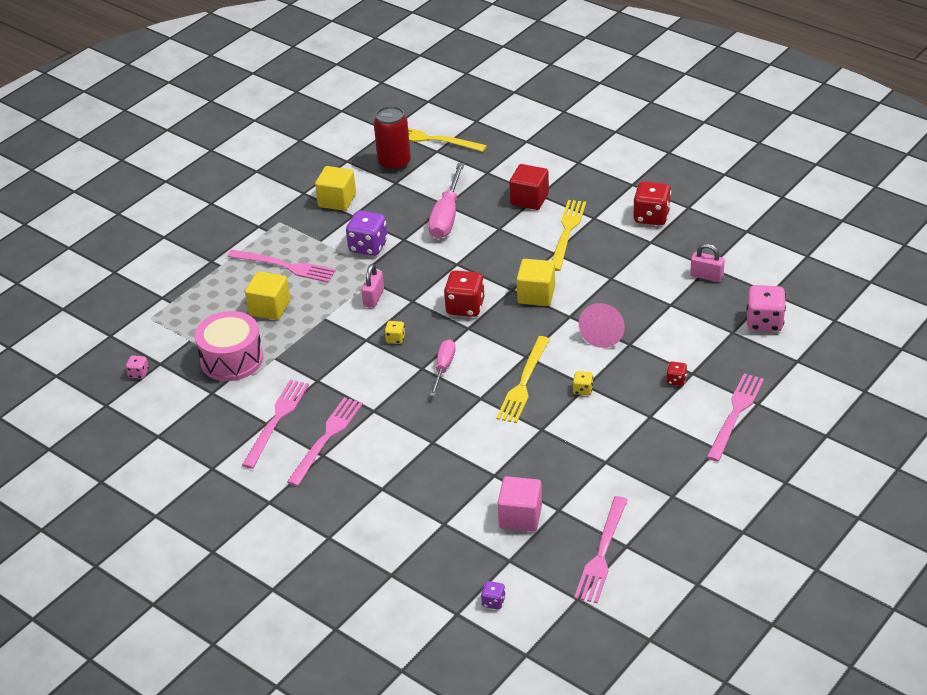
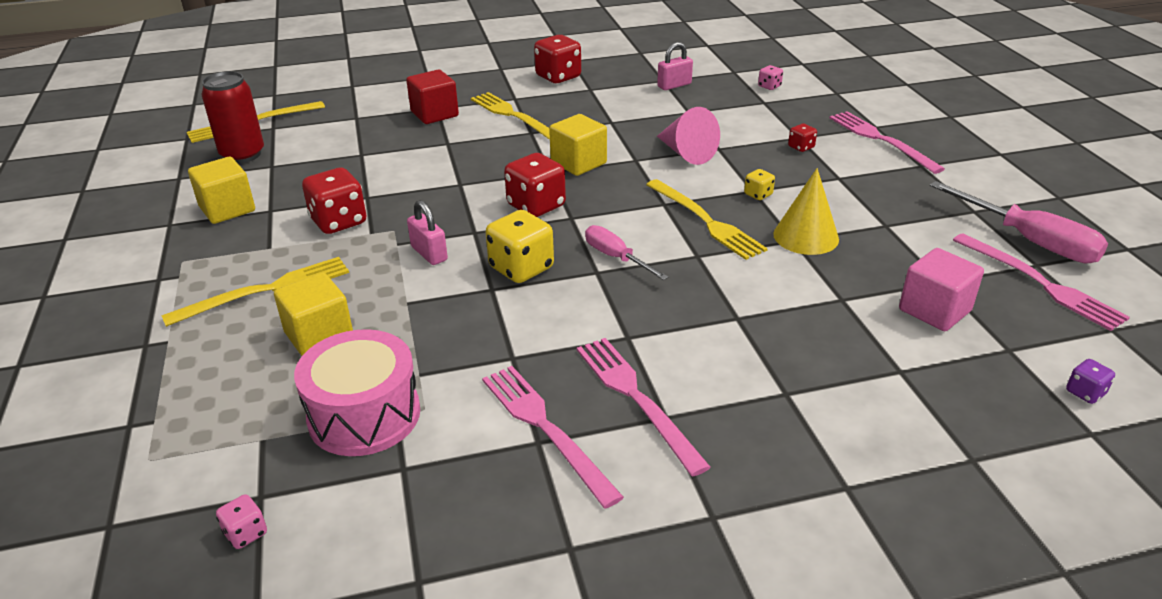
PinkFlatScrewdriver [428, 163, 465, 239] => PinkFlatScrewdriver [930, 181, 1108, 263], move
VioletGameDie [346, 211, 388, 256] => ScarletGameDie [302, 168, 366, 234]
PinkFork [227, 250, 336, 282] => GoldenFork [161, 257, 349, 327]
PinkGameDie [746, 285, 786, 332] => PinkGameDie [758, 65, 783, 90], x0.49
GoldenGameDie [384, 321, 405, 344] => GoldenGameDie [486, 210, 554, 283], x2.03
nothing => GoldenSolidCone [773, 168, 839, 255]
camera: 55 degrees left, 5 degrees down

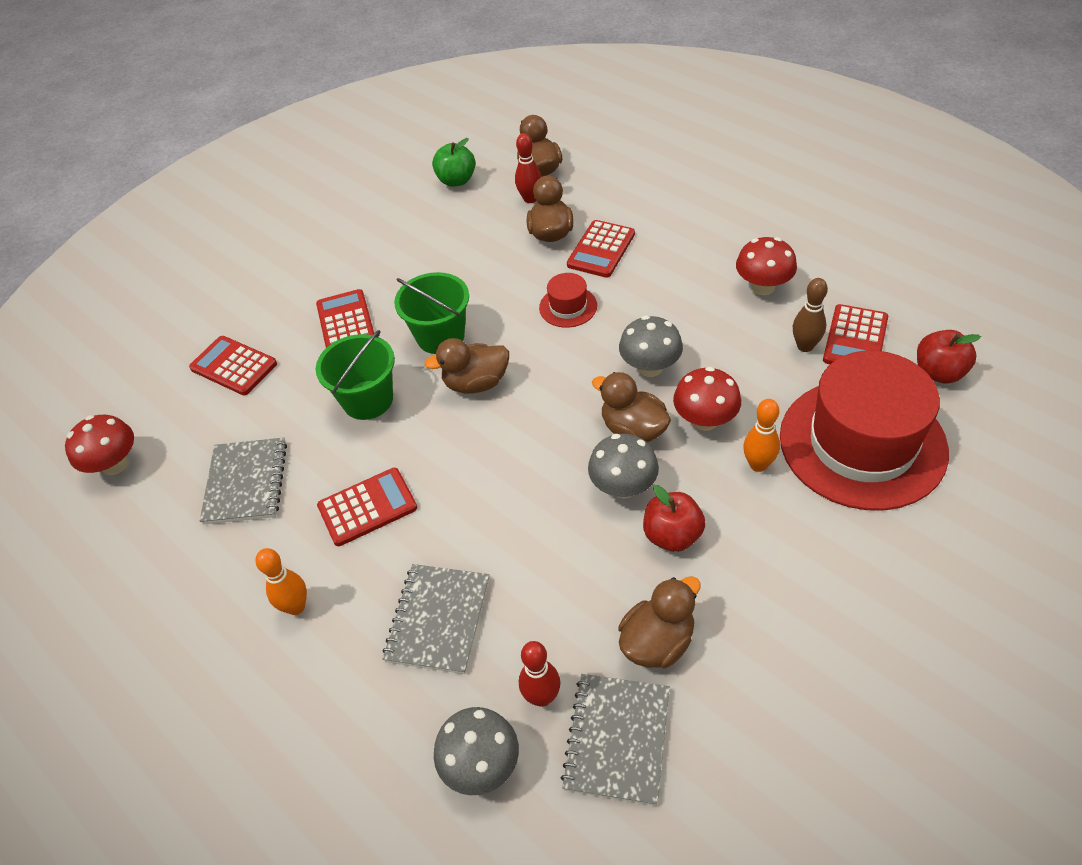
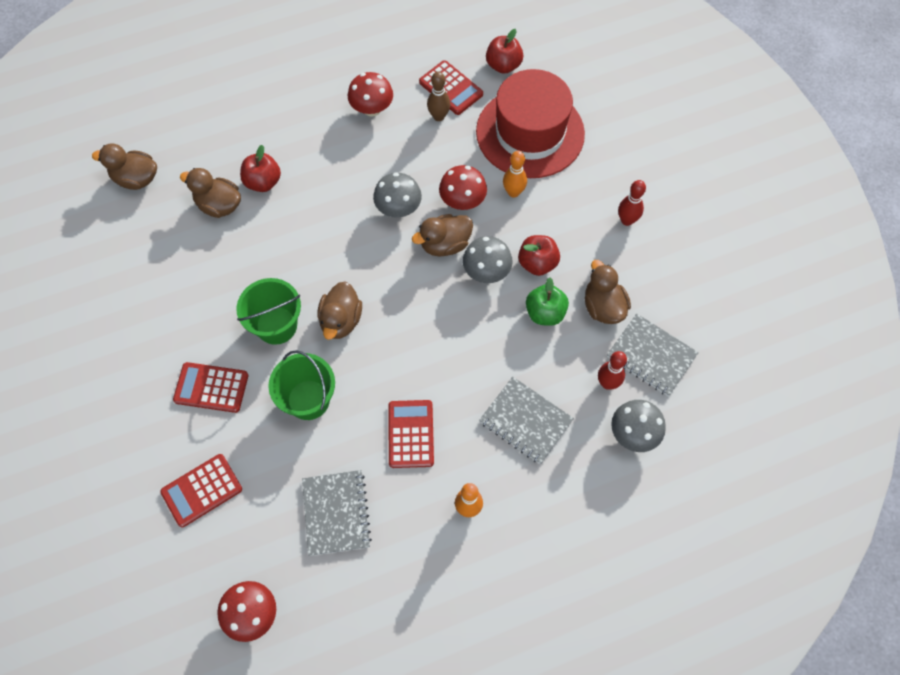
ScarletSkittle [515, 133, 541, 203] => ScarletSkittle [618, 180, 646, 226], move
GreenApple [432, 138, 476, 187] => GreenApple [526, 277, 569, 326], move
ScarletCalculator [567, 220, 635, 278] => ScarletApple [240, 145, 281, 192]
ScarletTopHat [539, 273, 597, 328] => nothing
GrayNotebook [200, 438, 287, 525] => GrayNotebook [302, 470, 372, 556], 60 degrees clockwise
camera: 70 degrees left, 15 degrees up

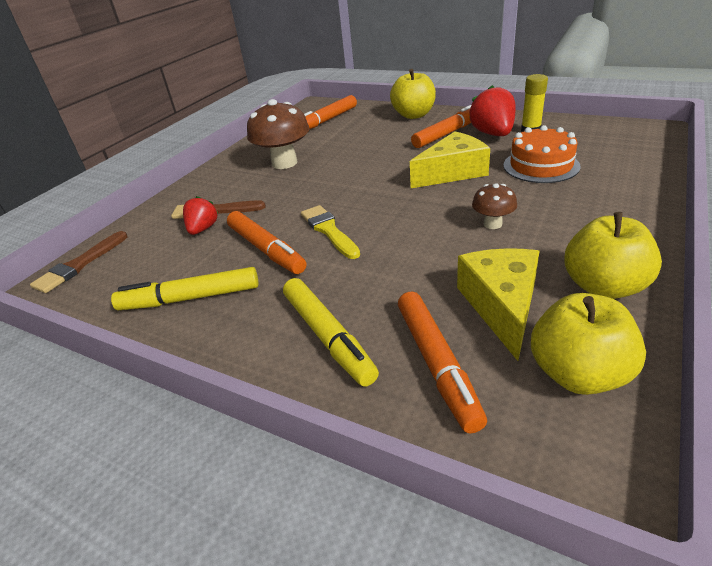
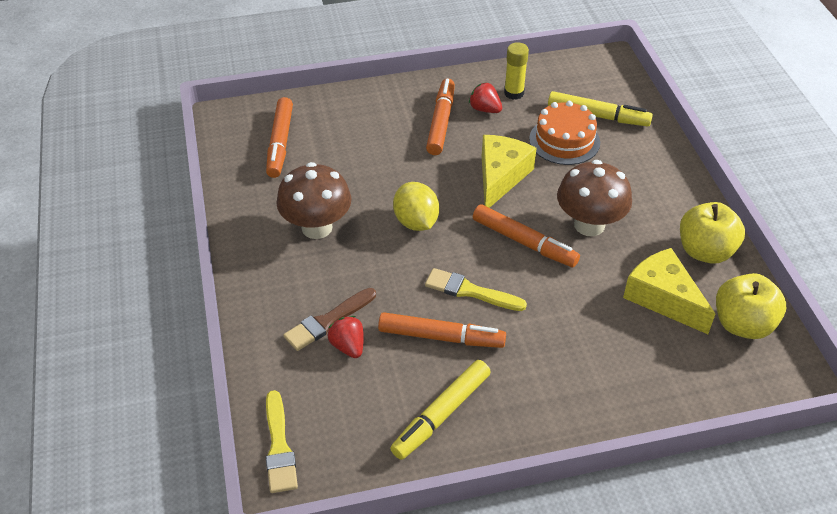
GoldenApple [390, 69, 436, 119] => nothing
ScarletStrawberry [469, 85, 516, 136] => ScarletStrawberry [469, 82, 502, 113], x0.61
RussetToadstool [472, 183, 517, 229] => RussetToadstool [557, 160, 632, 236], x1.89
RussetPaintbrush [30, 231, 127, 293] => GoldenPaintbrush [266, 390, 298, 493]
GoldenFeltPen [283, 278, 379, 387] => GoldenFeltPen [548, 91, 653, 126], move
OrangeFeltPen [398, 291, 487, 434] => OrangeFeltPen [473, 204, 580, 267], move
nothing => GoldenCitrusFruit [393, 182, 439, 231]
camera: 45 degrees left, 10 degrees up

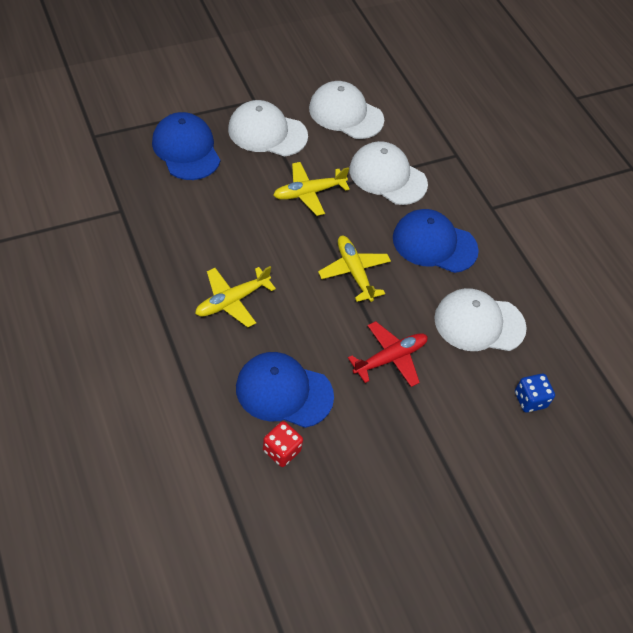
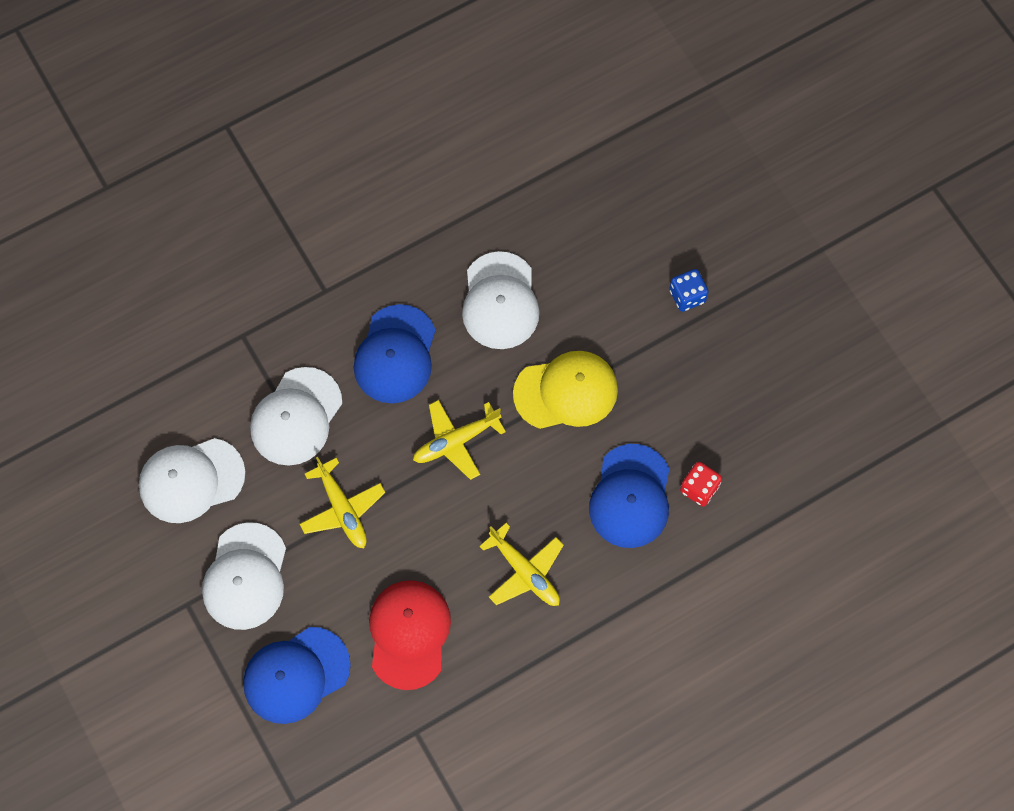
WhiteBaseballCap [309, 81, 384, 139] => WhiteBaseballCap [139, 438, 246, 523], 45 degrees clockwise
ScarletAeroplane [348, 321, 428, 387] => GoldenBaseballCap [513, 351, 618, 429]
CobaltGameDie [515, 374, 555, 413] => CobaltGameDie [669, 269, 709, 312], move
nothing => ScarletBaseballCap [369, 580, 451, 690]
camera: 90 degrees left, 15 degrees up

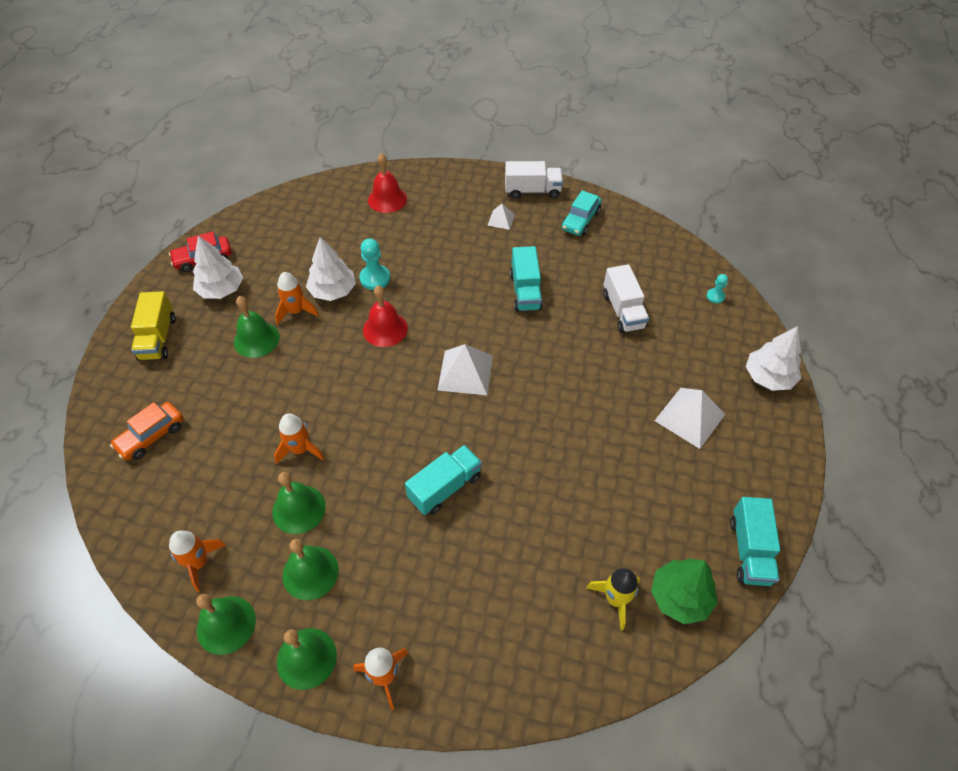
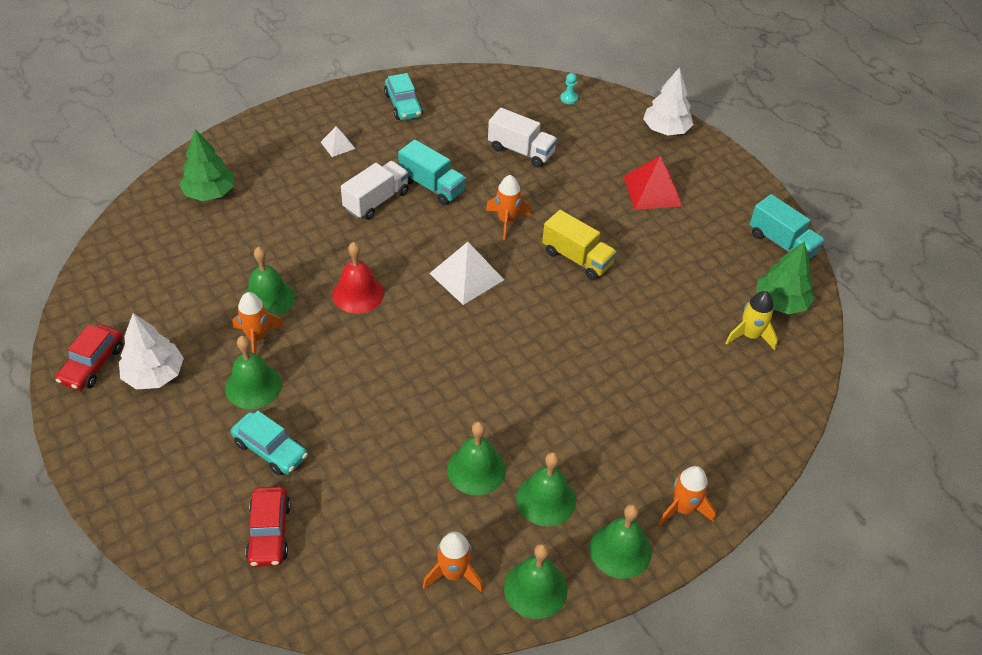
ScarletBell [368, 153, 407, 213] => GreenTree [179, 129, 234, 201]
WhiteToyTruck [505, 161, 563, 199] => WhiteToyTruck [341, 161, 409, 220], move
WhiteTree [306, 237, 356, 301] => GreenBell [244, 247, 295, 316]
AquaChessPawn [359, 238, 390, 290] => nothing
GoldenToyTruck [131, 291, 176, 361] => GoldenToyTruck [542, 210, 617, 280], move
WhiteSolidPyramid [655, 388, 725, 449] => ScarletSolidPyramid [624, 156, 683, 210]
OrangeCar [110, 402, 184, 460] => ScarletCar [245, 486, 291, 567]
OrangeRocket [274, 413, 324, 464] => OrangeRocket [486, 175, 531, 240], move
AquaToyTruck [405, 445, 482, 515] => nothing
nothing => AquaCar [231, 411, 308, 476]
camera: 50 degrees left, 5 degrees down

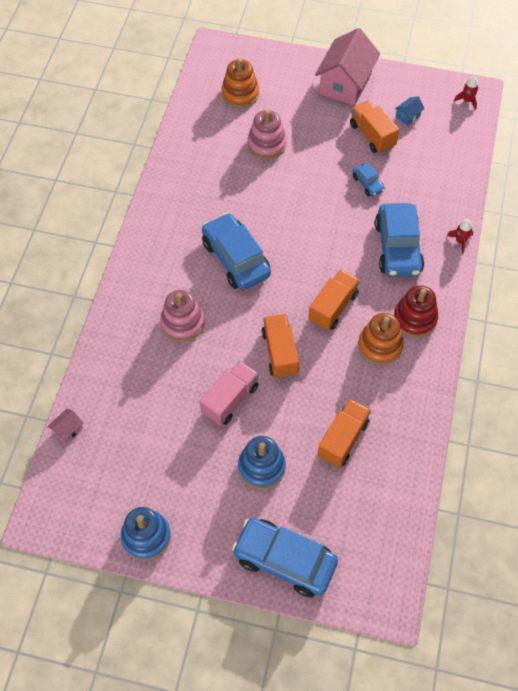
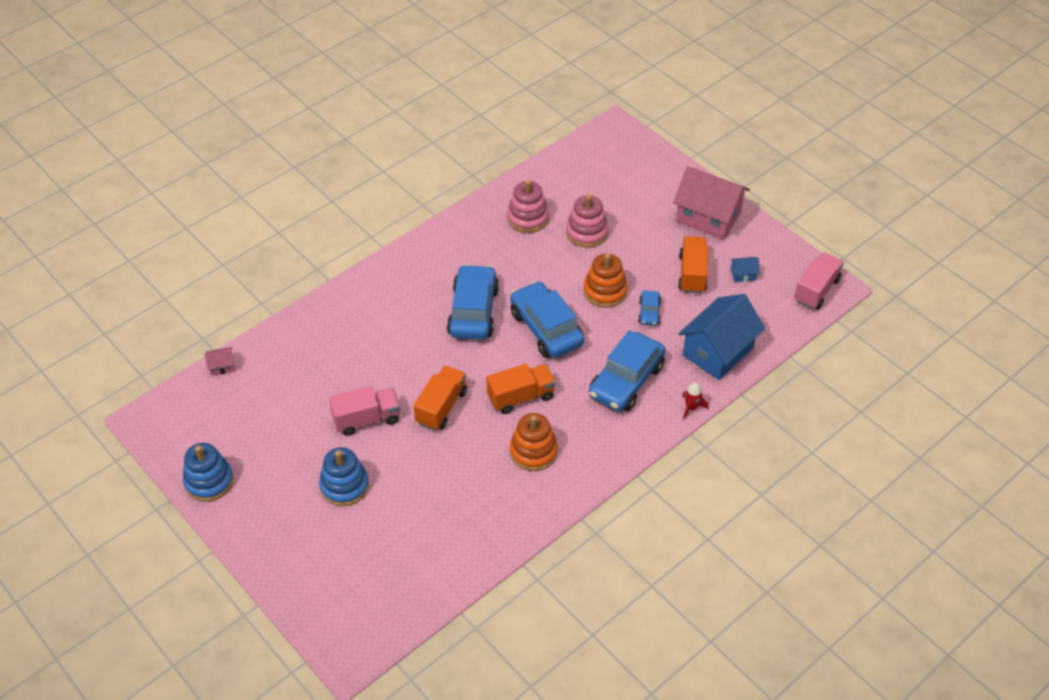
PinkToyHouse [315, 28, 380, 106] => PinkToyHouse [673, 166, 750, 240], 60 degrees clockwise
OrangeRingStacker [222, 58, 259, 108] => OrangeRingStacker [584, 253, 628, 307], move
ScarletRocket [454, 77, 478, 110] => PinkToyTruck [794, 252, 844, 310]
ScarletRingStacker [394, 285, 438, 337] => nothing
PinkRingStacker [160, 290, 205, 342] => PinkRingStacker [507, 180, 549, 233], move
OrangeToyTruck [317, 399, 371, 468] => nothing
CobaltCar [232, 518, 338, 597] => CobaltCar [510, 281, 584, 358], move
nothing => CobaltToyHouse [678, 294, 765, 380]
camera: 35 degrees right, 10 degrees down

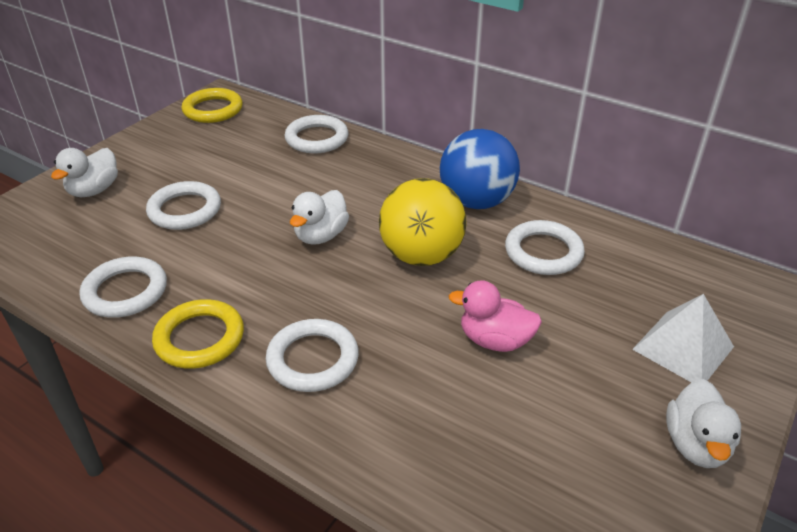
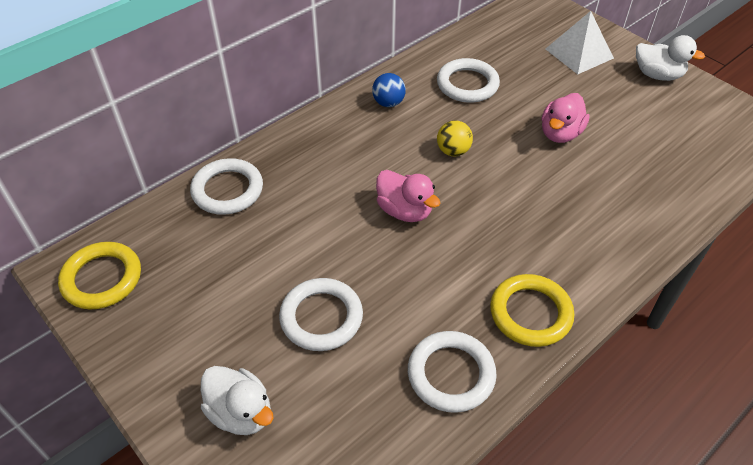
CobaltBall [440, 129, 520, 209] => CobaltBall [372, 73, 406, 107], x0.48
GoldenBall [379, 178, 467, 266] => GoldenBall [437, 120, 473, 157], x0.48
WhiteRubberDuck [290, 190, 349, 245] => PinkRubberDuck [376, 170, 440, 222]
WhiteTorus [266, 319, 359, 392] => nothing
camera: 75 degrees left, 10 degrees up

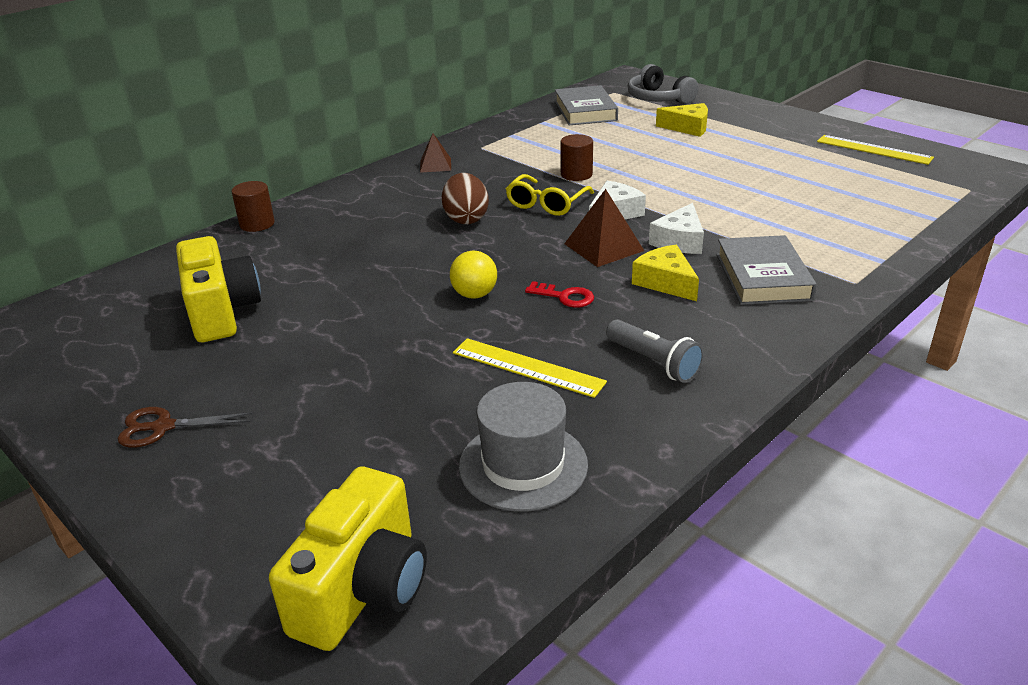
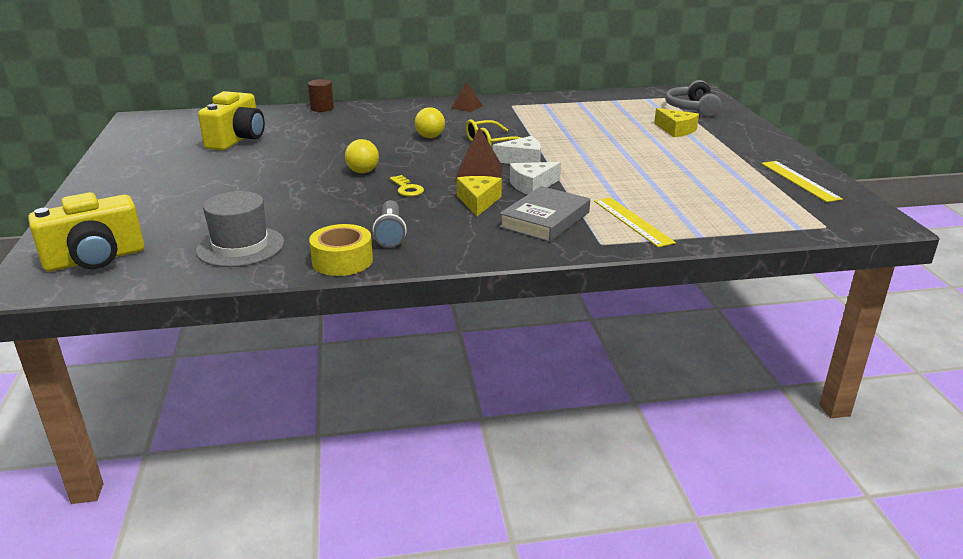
GrayHardcover [555, 85, 618, 125] => nothing
RussetCylinderShape [561, 134, 593, 181] => nothing
RussetEggShape [442, 173, 489, 224] => GoldenBall [415, 107, 445, 138]
ScarletDoorKey [525, 281, 594, 308] => GoldenDoorKey [390, 175, 424, 196]
GoldenRuler [453, 338, 607, 398] => GoldenRuler [594, 197, 676, 247], move
RussetPairOfScissors [118, 407, 253, 448] => nothing
nothing => GoldenRollOfTape [309, 224, 373, 276]
camera: 35 degrees right, 5 degrees down

